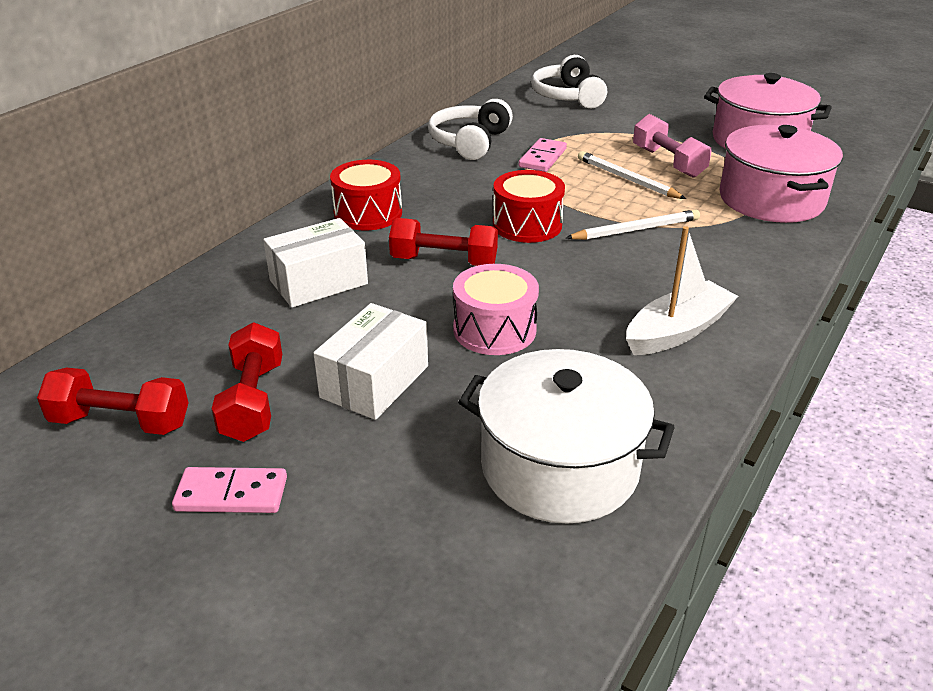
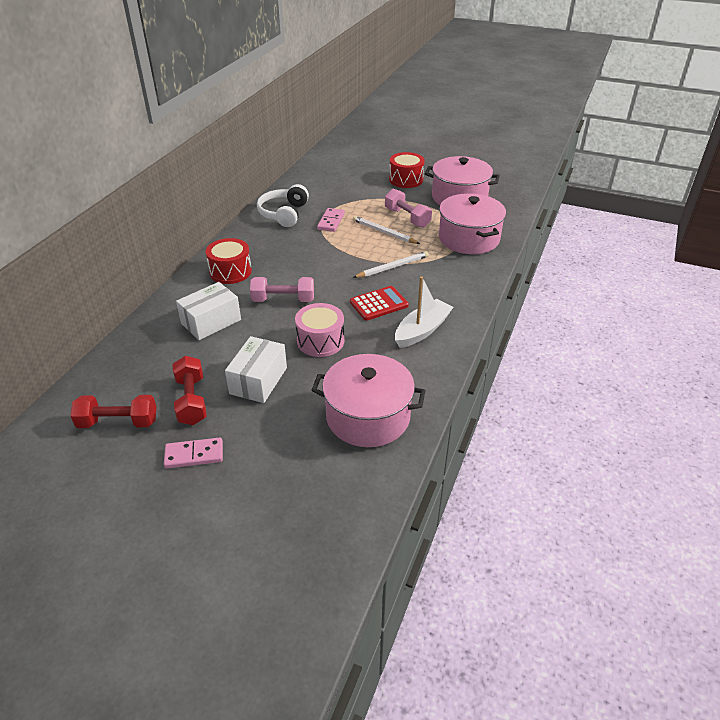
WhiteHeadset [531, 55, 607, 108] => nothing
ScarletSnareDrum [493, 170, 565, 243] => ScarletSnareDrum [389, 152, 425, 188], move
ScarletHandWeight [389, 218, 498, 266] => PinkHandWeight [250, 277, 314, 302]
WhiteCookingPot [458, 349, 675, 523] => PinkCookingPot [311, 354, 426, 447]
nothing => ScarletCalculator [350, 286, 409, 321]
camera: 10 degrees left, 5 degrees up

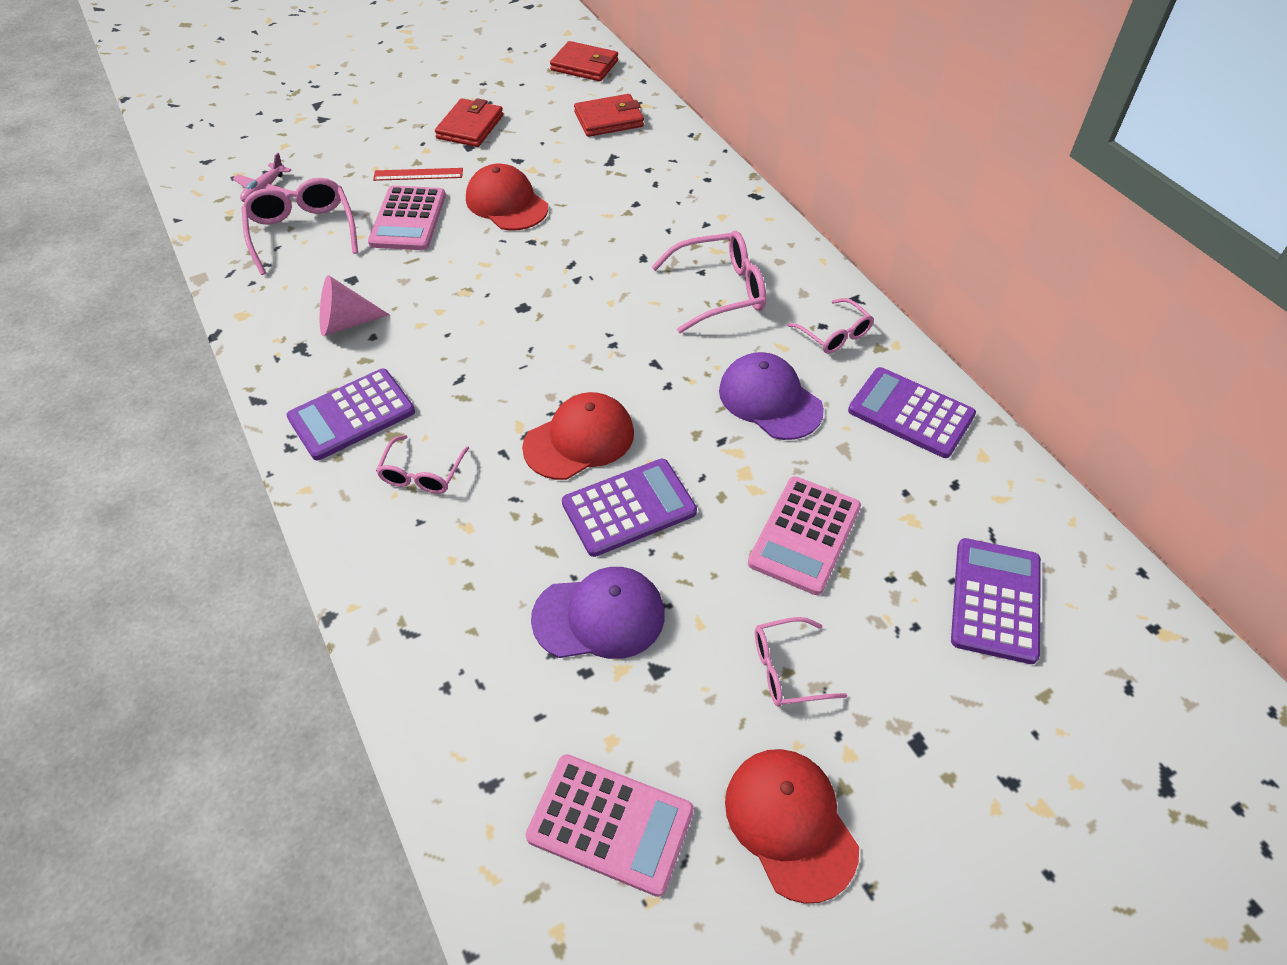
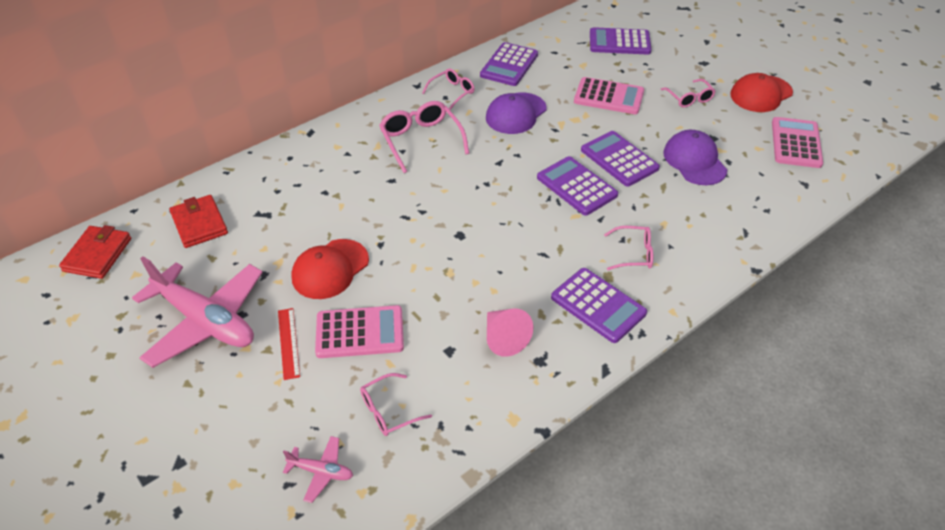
ScarletBillfold [435, 98, 503, 147] => PinkAeroplane [132, 256, 263, 368]
PinkEyeglasses [241, 178, 358, 275] => PinkEyeglasses [360, 373, 432, 436], x0.61
ScarletBaseballCap [522, 392, 634, 480] => VioletCalculator [537, 156, 618, 216]
camera: 100 degrees left, 5 degrees down

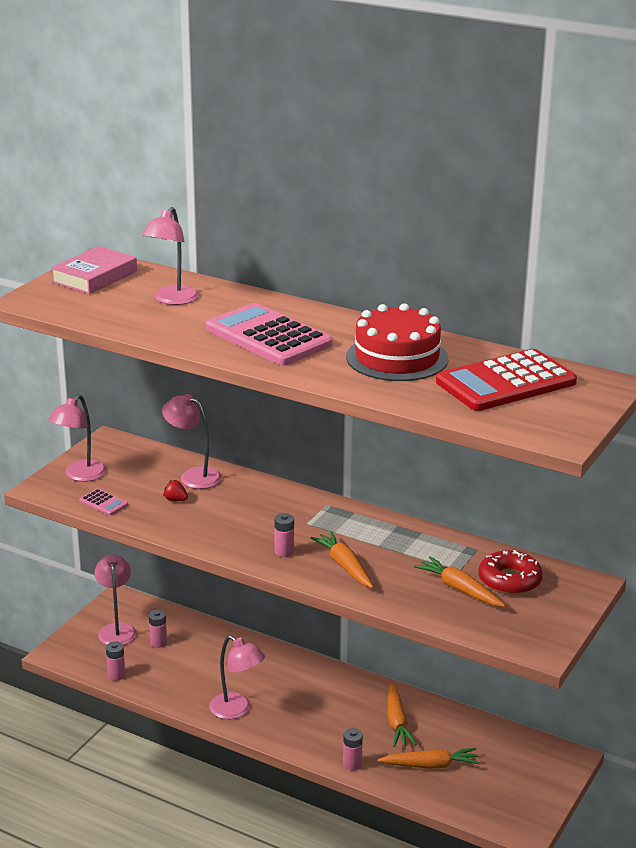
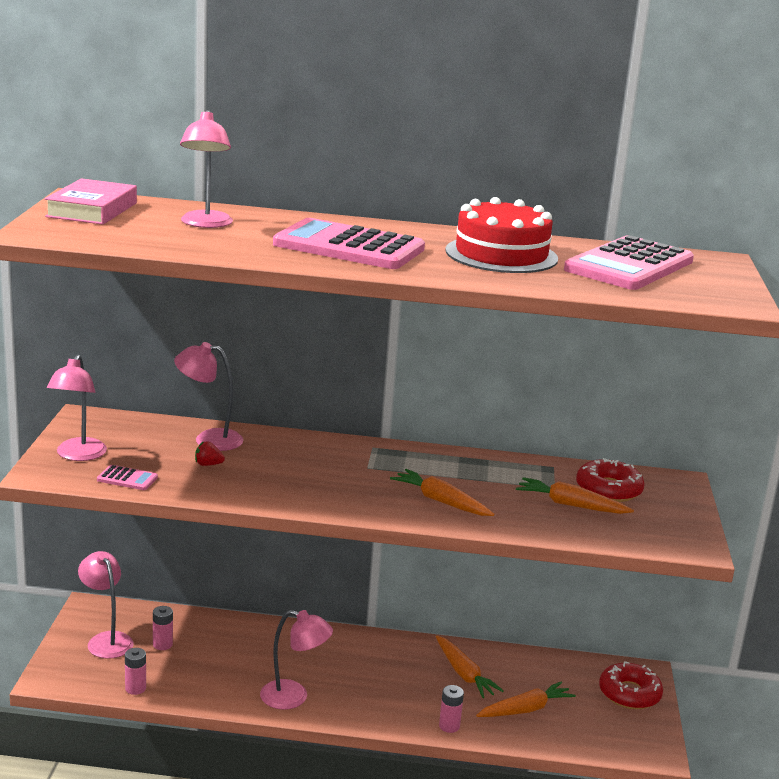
ScarletCalculator [436, 349, 577, 411] => PinkCalculator [564, 235, 694, 290]
PinkPowerCell [274, 513, 294, 557] => nothing
nothing => ScarletDonut [599, 661, 663, 709]
camera: 25 degrees left, 5 degrees down

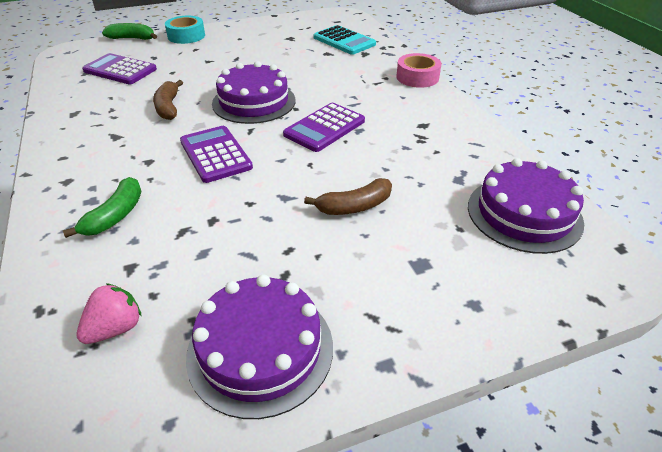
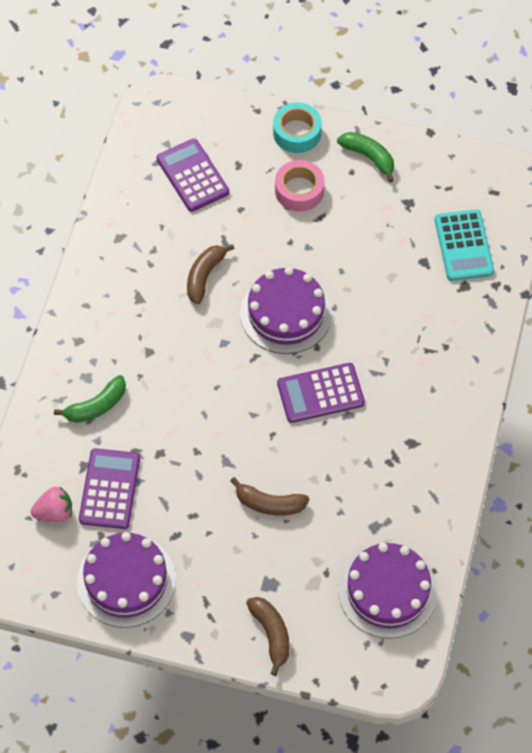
GreenToyBanana [102, 23, 157, 40] => GreenToyBanana [337, 132, 394, 182], move
PinkRollOfTape [396, 53, 441, 88] => PinkRollOfTape [275, 160, 324, 212], move
VioletCalculator [180, 126, 253, 183] => VioletCalculator [79, 448, 140, 529], move
nothing => RussetToyBanana [246, 597, 290, 676]
camera: 35 degrees right, 20 degrees up

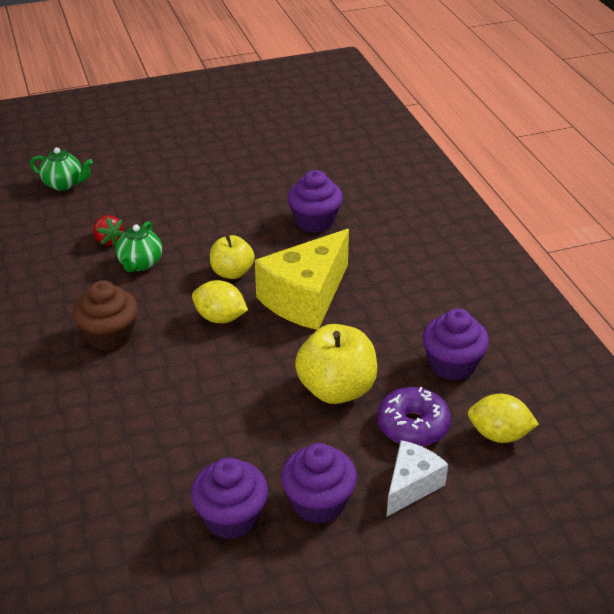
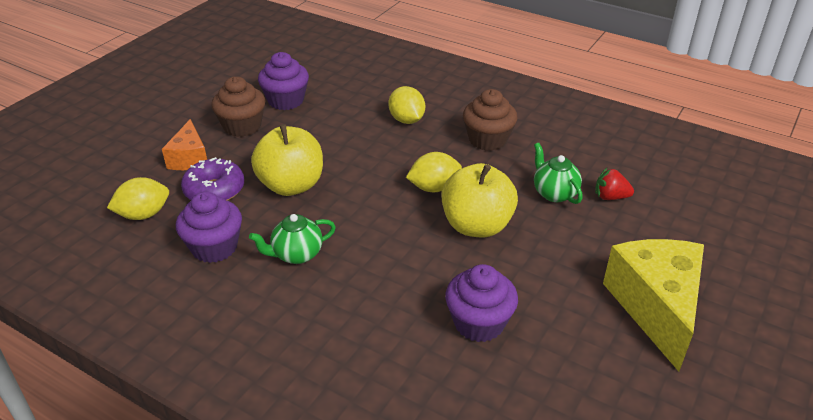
GreenChinaTeapot [30, 147, 93, 191] => GreenChinaTeapot [249, 214, 336, 264], move
GoldenPieceOfCheese [255, 229, 349, 330] => GoldenPieceOfCheese [603, 239, 704, 372], move
GoldenApple [210, 235, 254, 279] => GoldenApple [441, 163, 518, 237], x1.59
WhitePieceOfCheese [387, 440, 448, 516] => OrangePieceOfCheese [162, 119, 207, 170]
VioletCupcake [281, 443, 357, 524] => RussetCupcake [211, 76, 265, 137]
nothing => GoldenCitrusFruit [388, 86, 425, 124]
camera: 140 degrees right, 0 degrees up

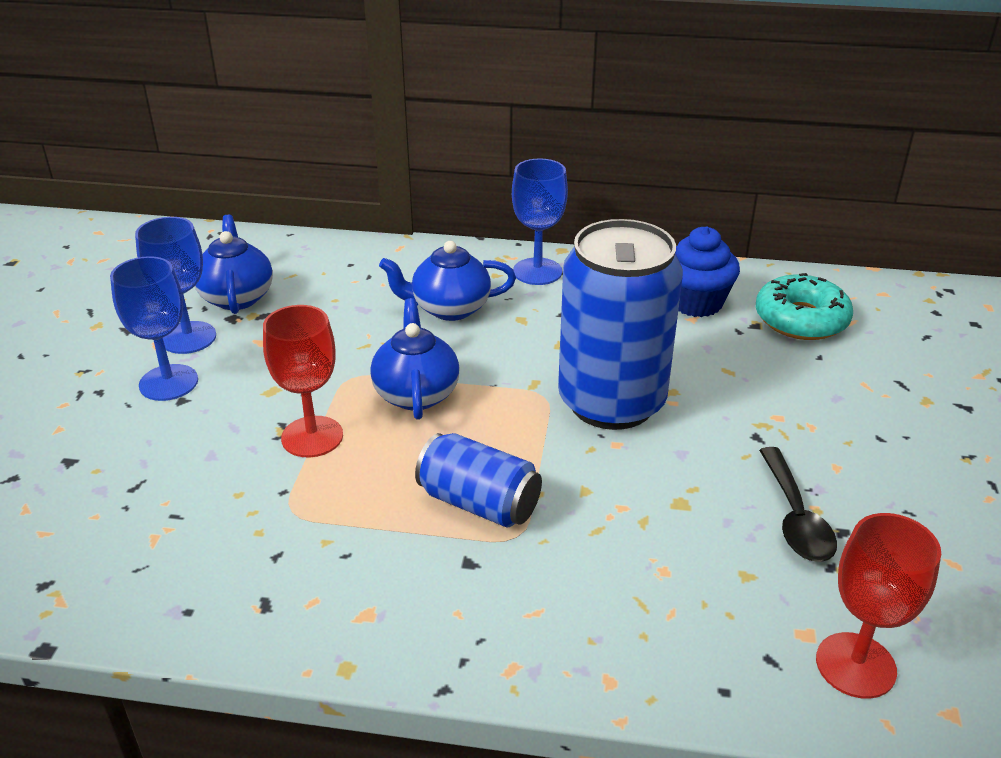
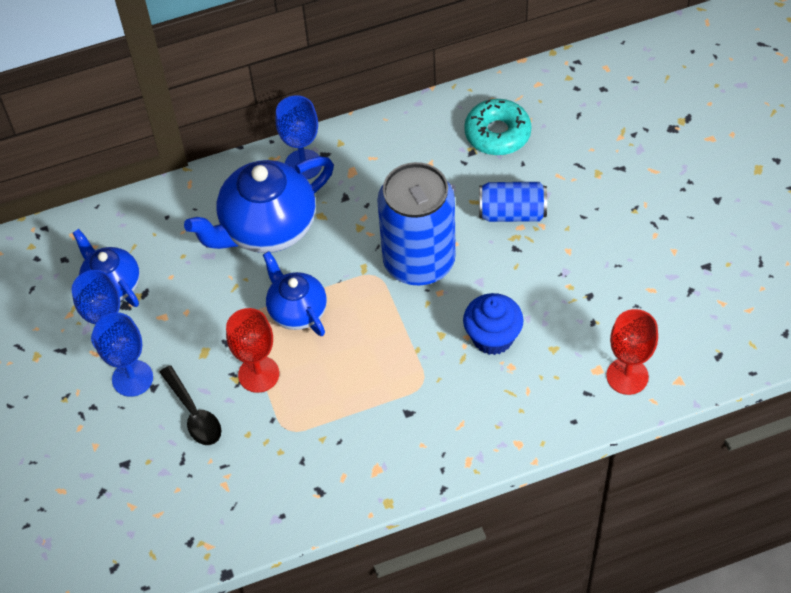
CobaltCupcake [675, 227, 740, 317] => CobaltCupcake [463, 293, 524, 355], move
CobaltChinaTeapot [379, 241, 516, 321] => CobaltChinaTeapot [184, 156, 334, 253], x1.68
CobaltCan [415, 433, 542, 528] => CobaltCan [479, 182, 547, 222], move
JetBlackTeaspoon [759, 447, 837, 562] => JetBlackTeaspoon [159, 365, 222, 445], move
camera: 25 degrees left, 20 degrees up

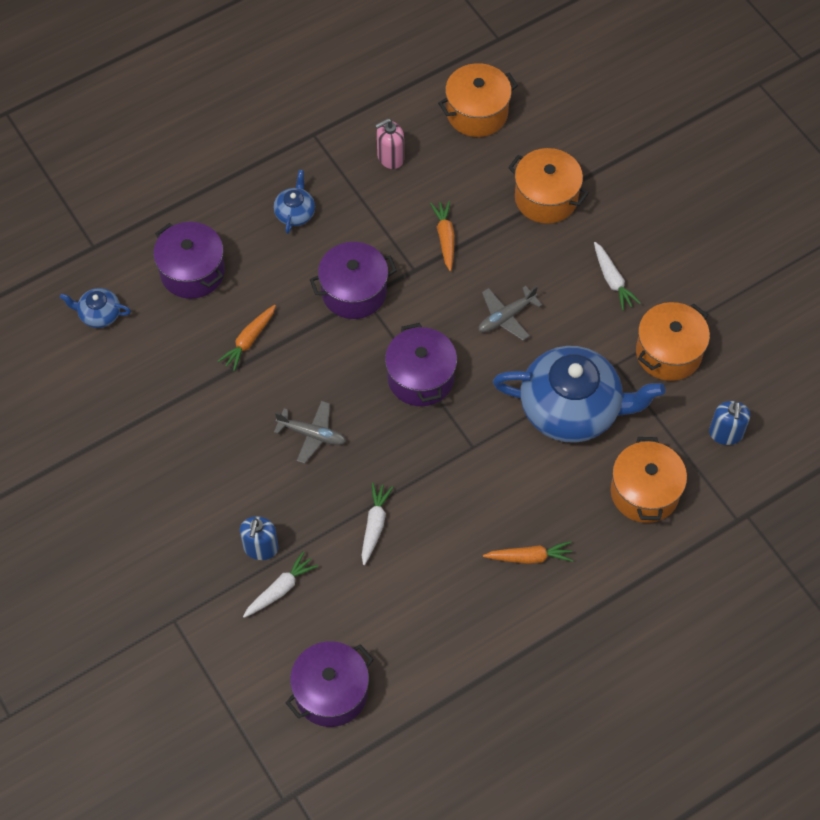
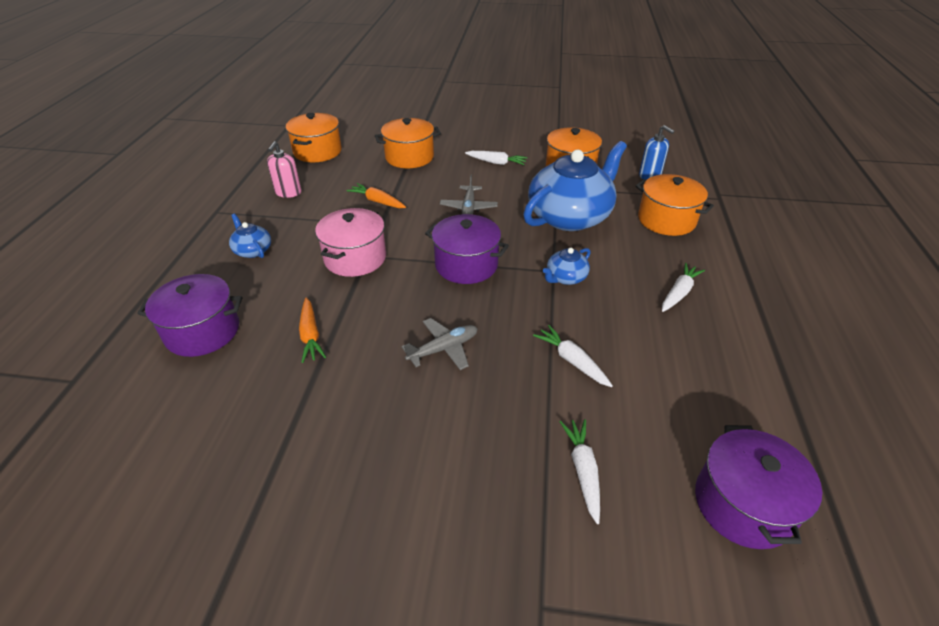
VioletCookingPot [310, 242, 397, 319] => PinkCookingPot [315, 208, 386, 277]
CobaltChinaTeapot [60, 288, 131, 328] => CobaltChinaTeapot [543, 248, 591, 285], move
CobaltSoapDispenser [240, 516, 279, 560] => nothing
OrangeRootVegetable [483, 541, 573, 564] => WhiteRootVegetable [662, 263, 705, 312]
camera: 50 degrees left, 20 degrees down

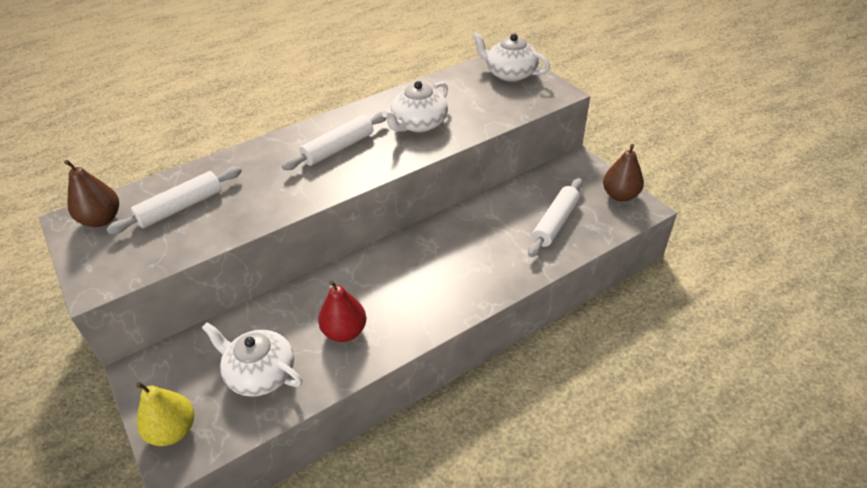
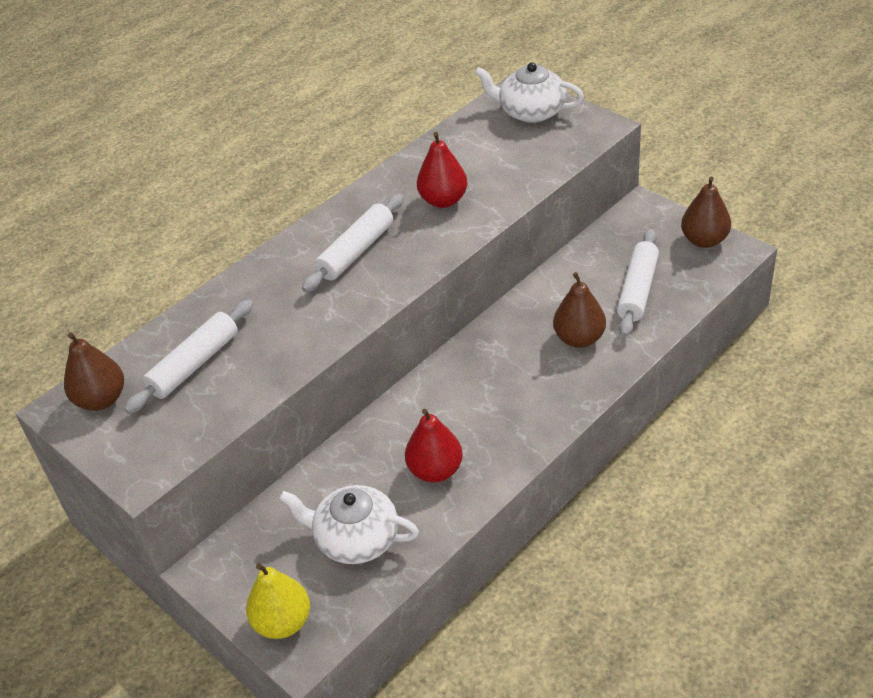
WhiteChinaTeapot [382, 81, 448, 132] => ScarletPear [417, 132, 468, 208]
nothing => RussetPear [553, 272, 606, 348]
camera: 10 degrees left, 0 degrees up

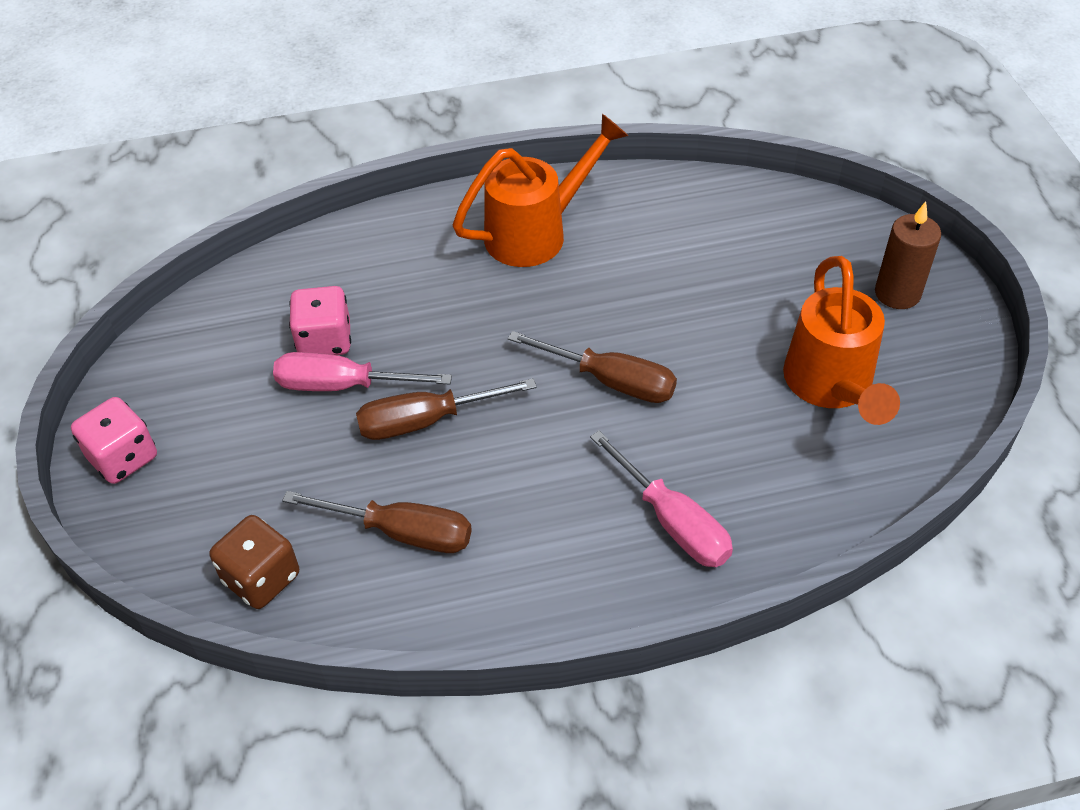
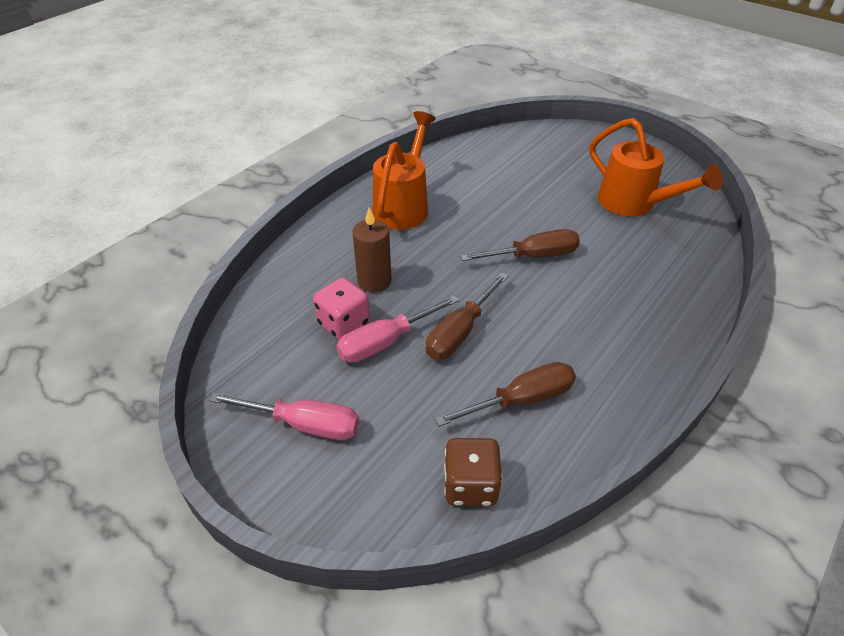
RussetWaxCandle [875, 201, 941, 309] => RussetWaxCandle [353, 207, 392, 292], move
PinkGameDie [71, 397, 157, 484] => nothing
PinkFlatScrewdriver [590, 431, 733, 567] => PinkFlatScrewdriver [209, 393, 359, 440], move
camera: 40 degrees left, 5 degrees down

